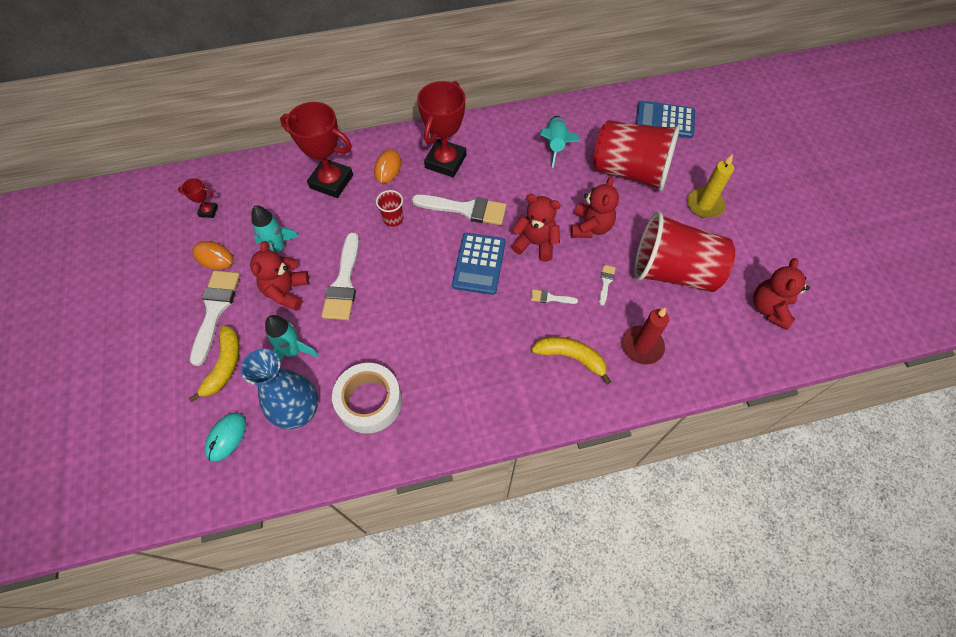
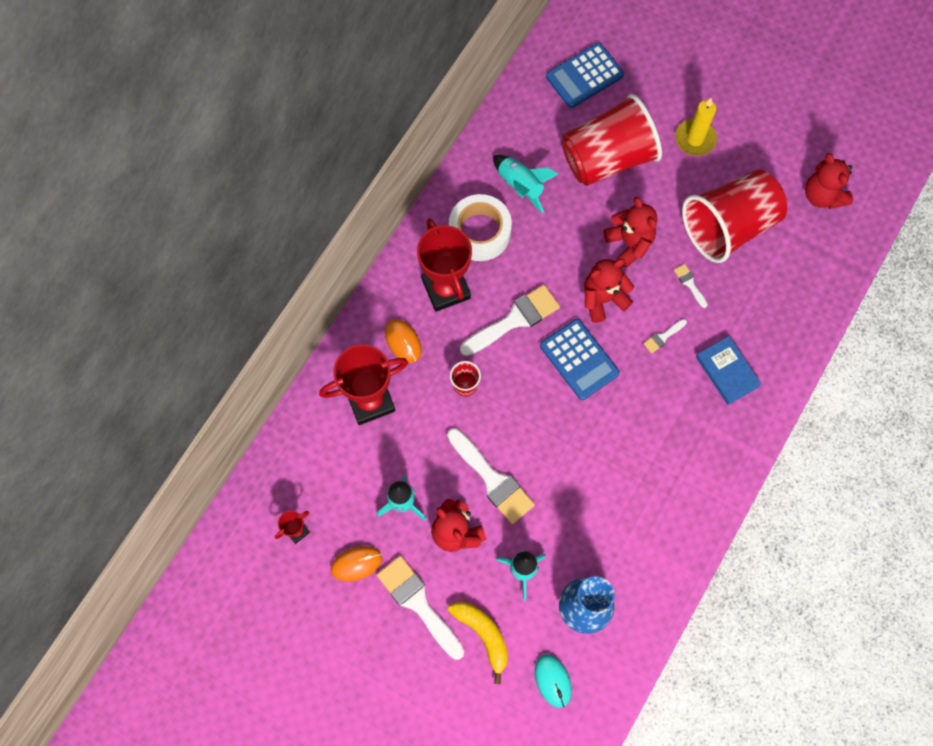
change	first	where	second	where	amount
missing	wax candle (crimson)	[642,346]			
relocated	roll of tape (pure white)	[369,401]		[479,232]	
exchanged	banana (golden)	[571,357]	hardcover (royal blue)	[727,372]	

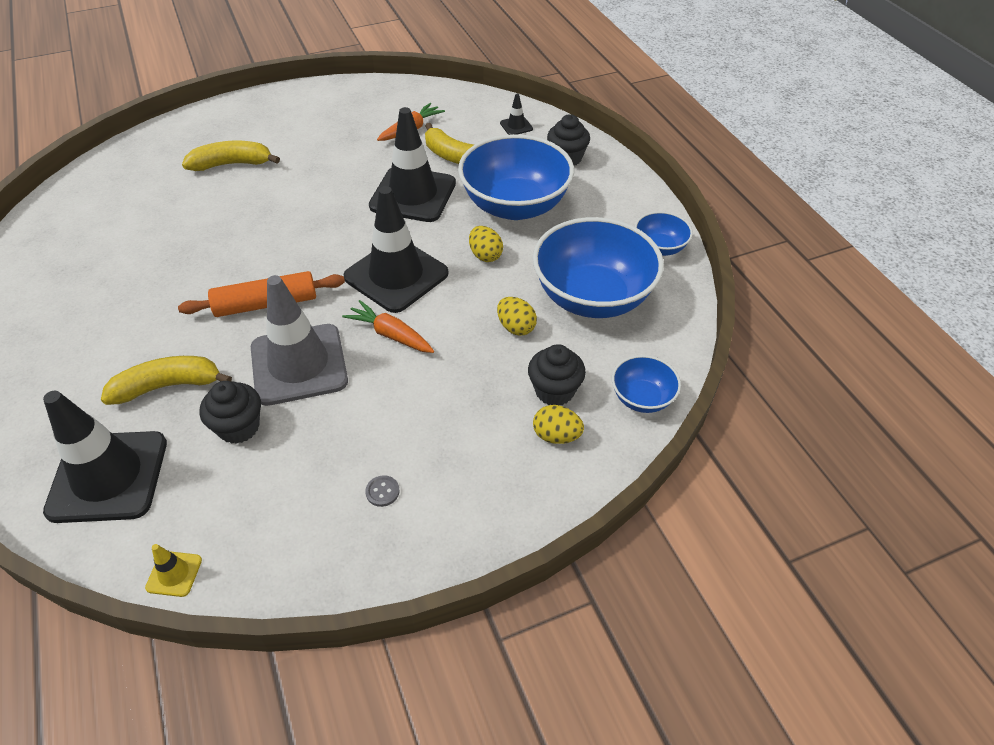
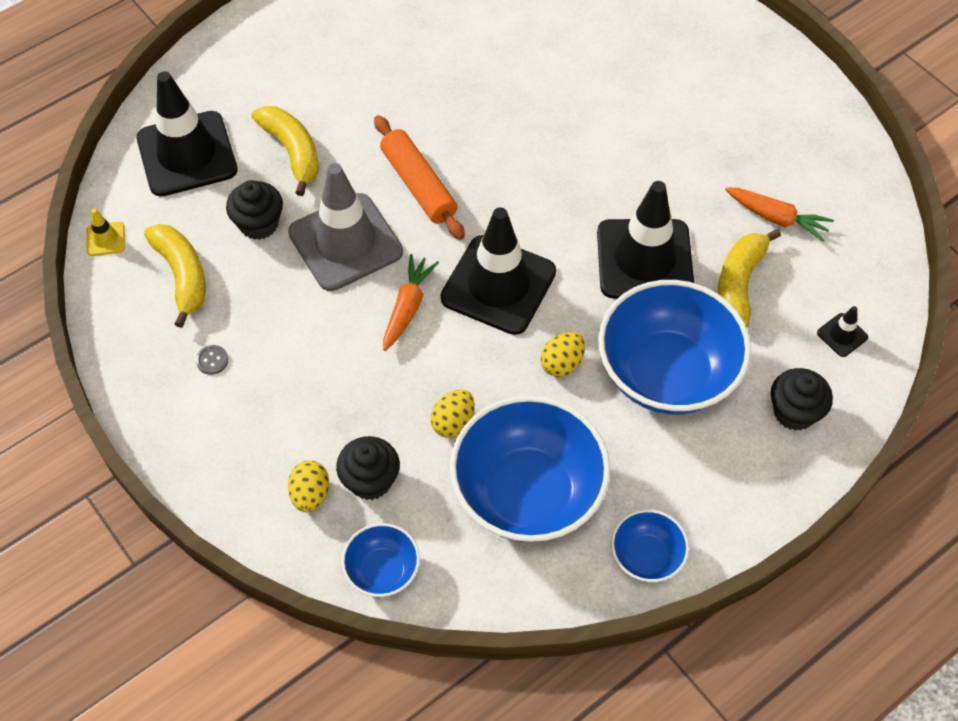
change	first	where	second	where	amount
relocated	banana (golden)	[232,164]		[182,276]	

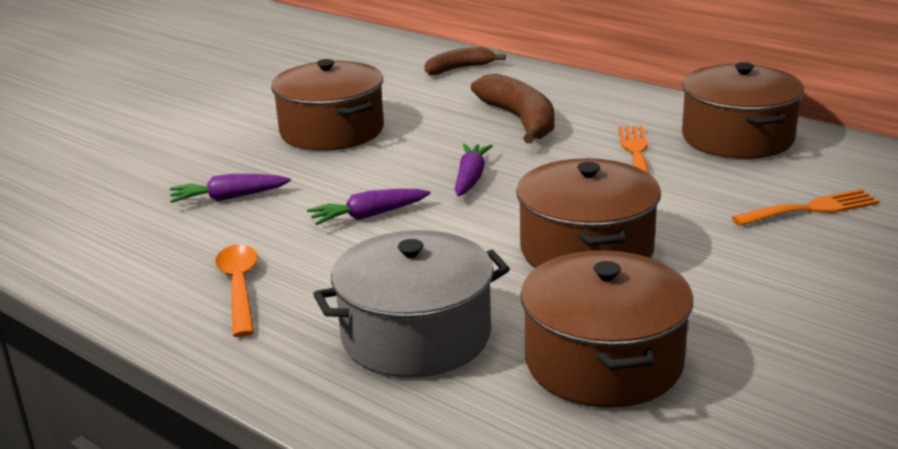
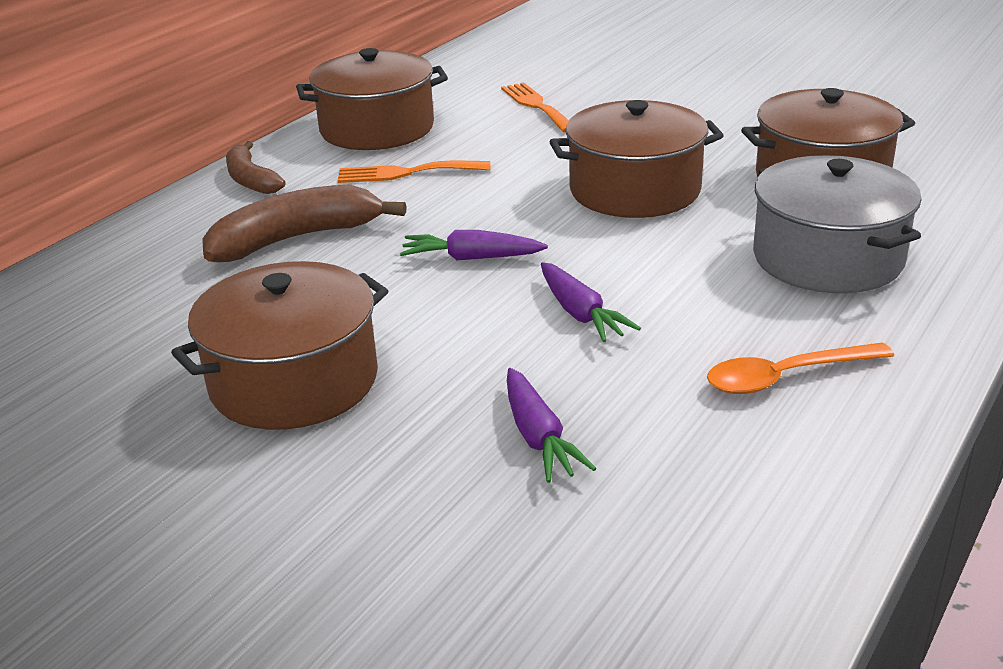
change	first	where	second	where	amount
relocated	banana (dark brown)	[459,69]		[251,180]	

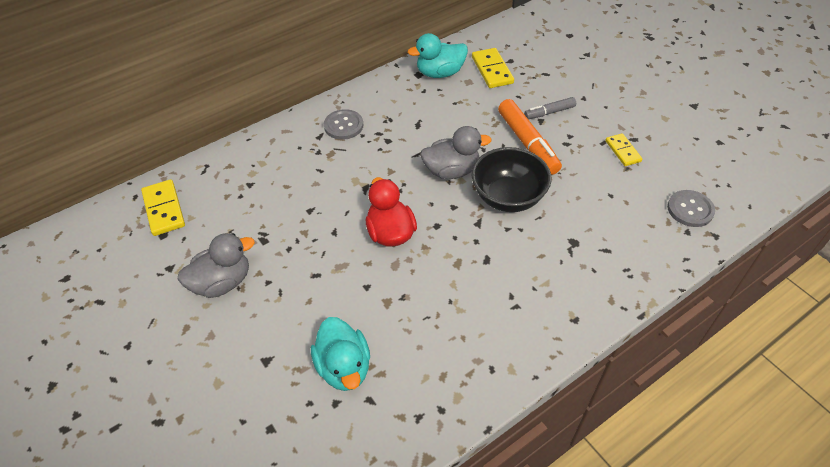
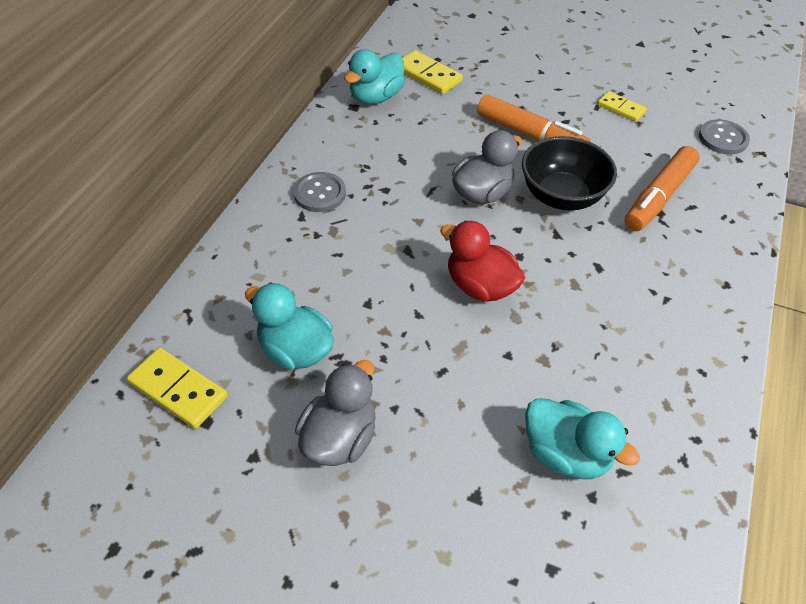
change	first	where	second	where	amount
missing	felt pen (grey)	[549,112]			
appeared			toy duck (teal)	[295,350]	
appeared			felt pen (bright orange)	[658,197]	

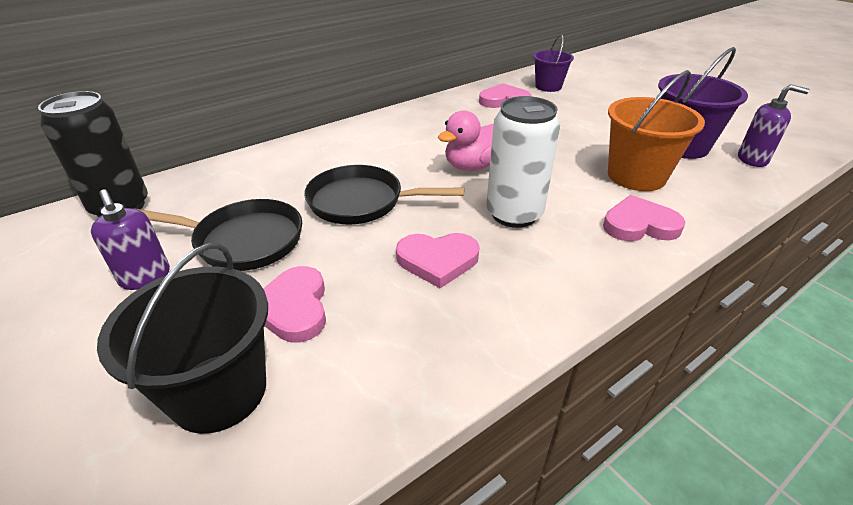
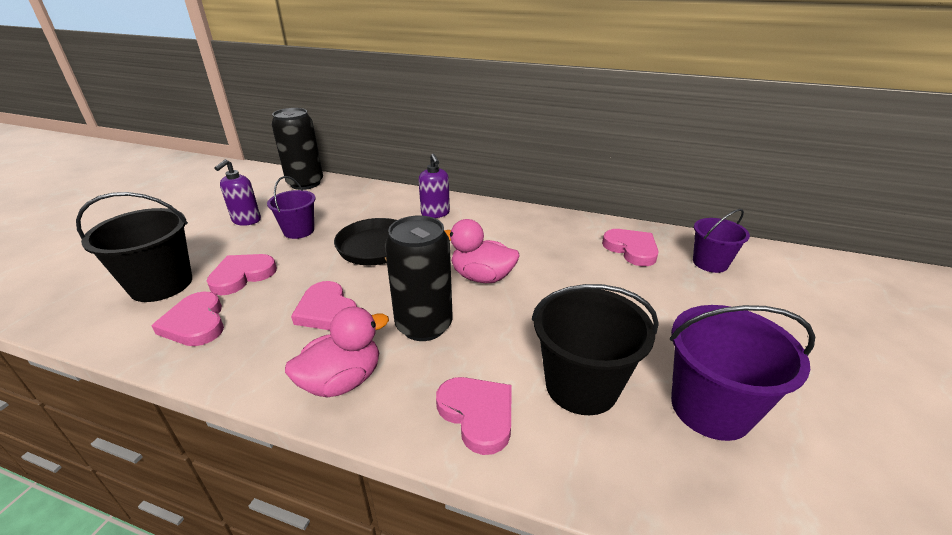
change	first	where	second	where	amount
appeared			heart shape (rosy)	[195,323]	
appeared			toy duck (rosy)	[342,381]	
relocated	soap pump (violet)	[752,159]		[435,213]	
exchanged	frying pan (jet-black)	[243,241]	pail (violet)	[299,231]	
colour	tin (pure white)	[514,214]	tin (jet-black)	[424,325]	
colour	pail (bright orange)	[636,176]	pail (jet-black)	[581,386]	

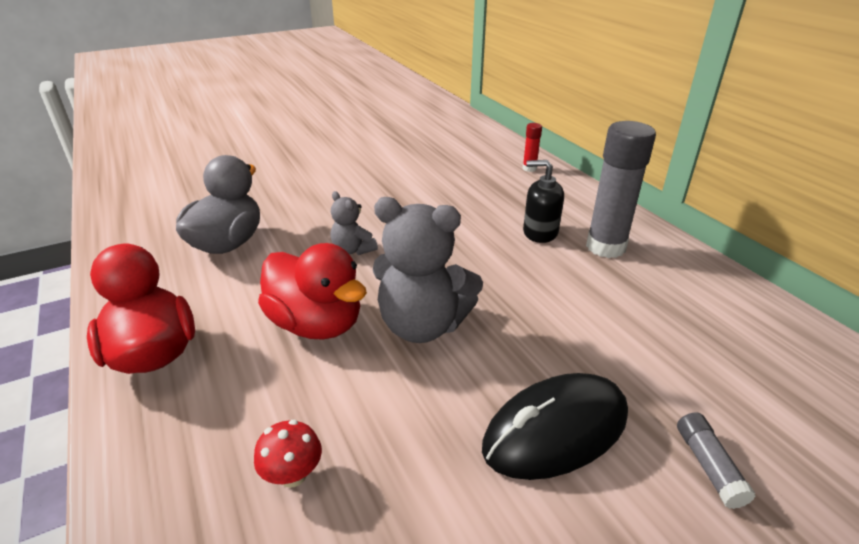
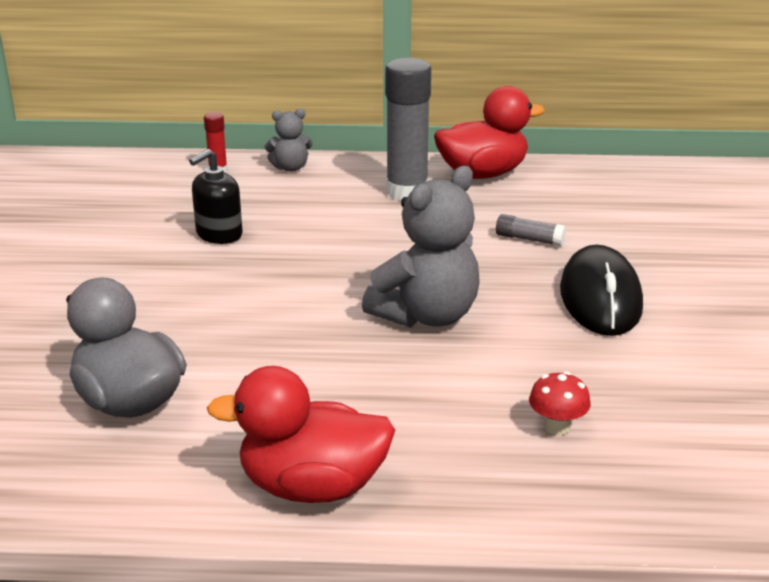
change	first	where	second	where	amount
relocated	toy duck (crimson)	[316,324]		[483,174]	
relocated	teddy bear (grey)	[353,250]		[290,168]	
relocated	soap pump (jet-black)	[540,232]		[219,234]	
relocated	glue stick (grey)	[708,466]		[529,239]	

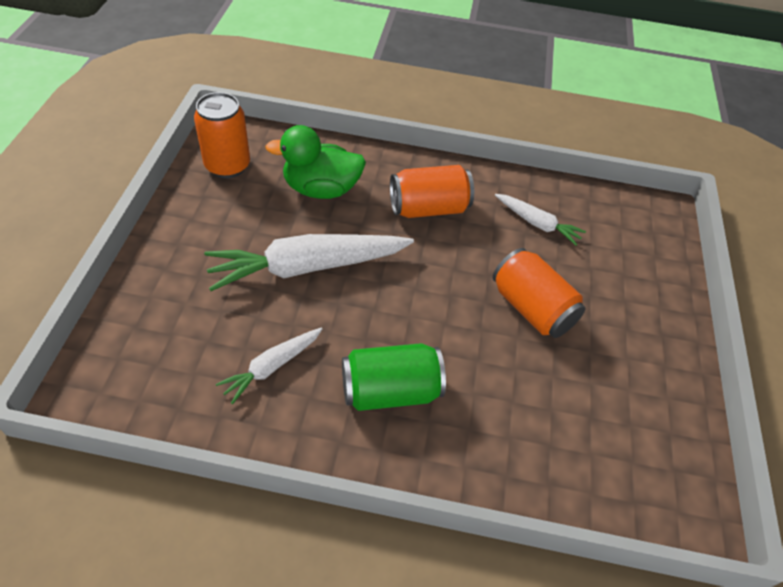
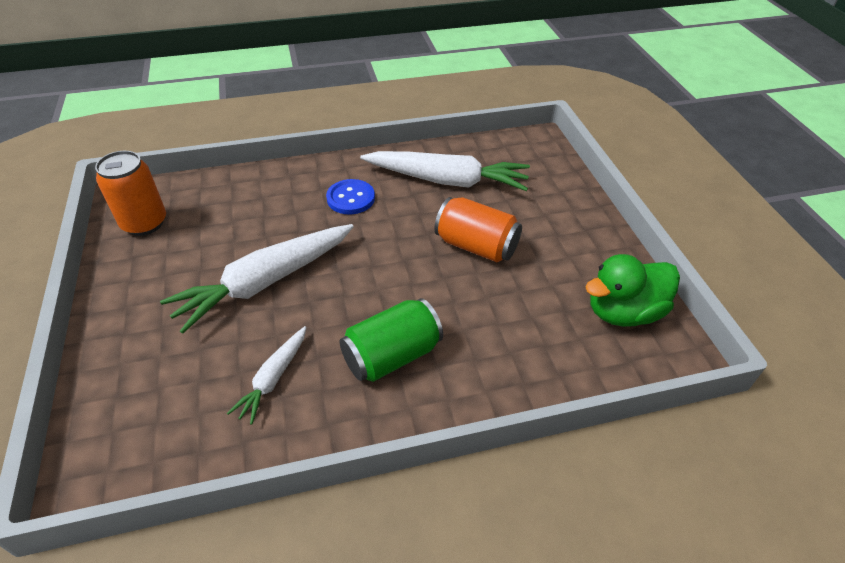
change	first	where	second	where	amount
relocated	toy duck (green)	[321,189]		[623,312]	
exchanged	tin (bright orange)	[428,208]	sewing button (royal blue)	[350,198]	
size	root vegetable (pure white)	[537,223]		[447,180]	x1.93

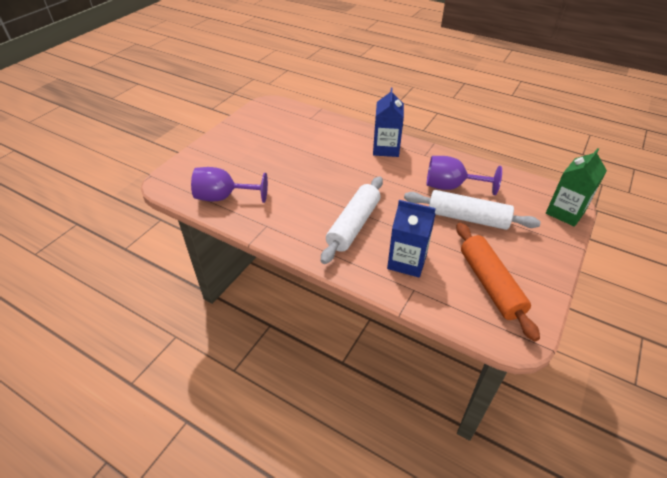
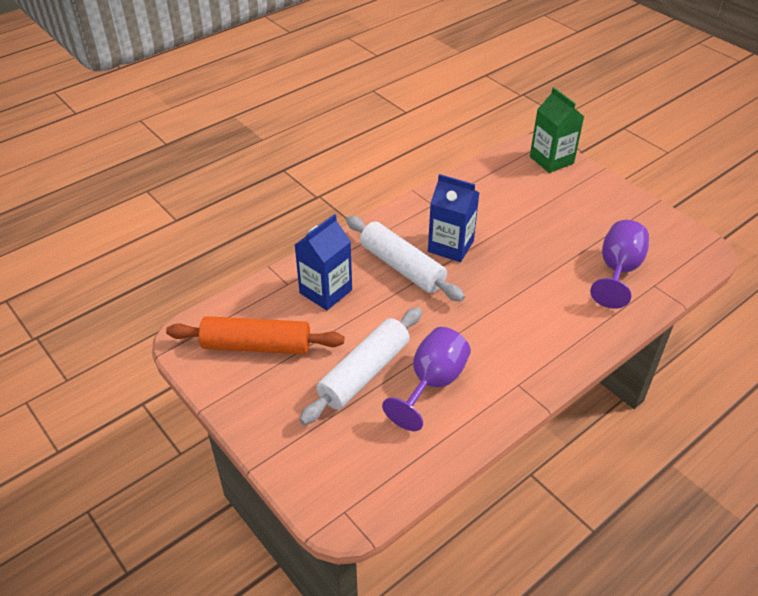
change	first	where	second	where	amount
relocated	wine glass (violet)	[223,197]		[618,270]	
relocated	juice carton (royal blue)	[386,149]		[450,246]	
relocated	juice carton (green)	[565,212]		[551,160]	

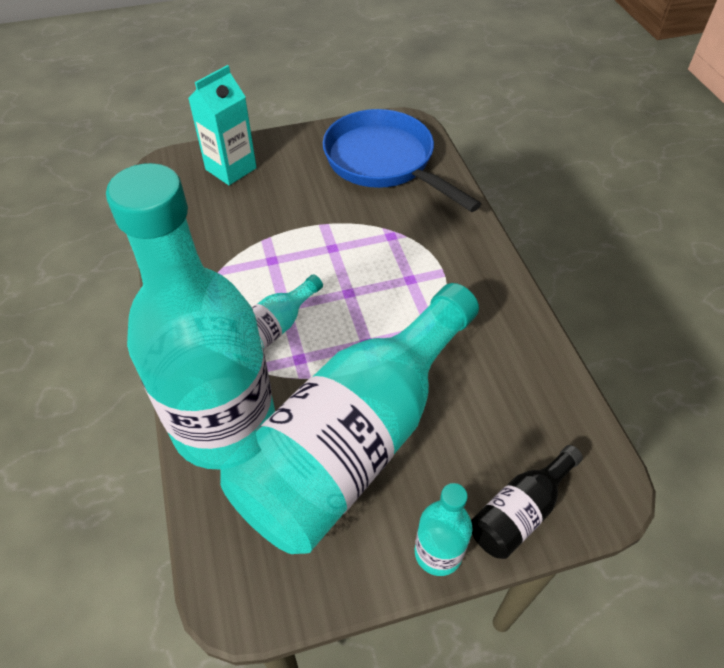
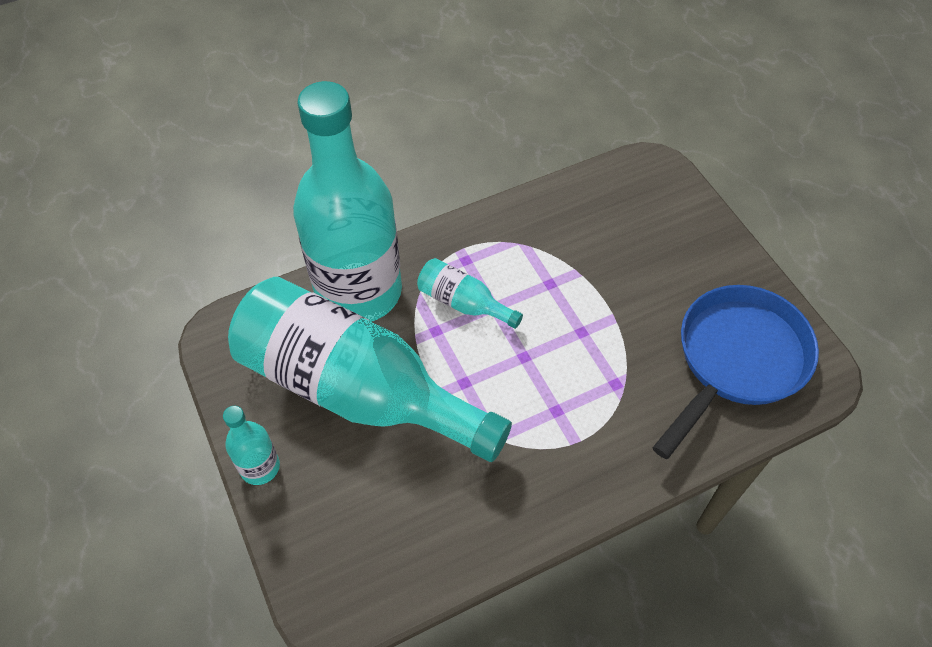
change	first	where	second	where	amount
missing	juice carton (teal)	[231,169]			
missing	flask (jet-black)	[520,512]			

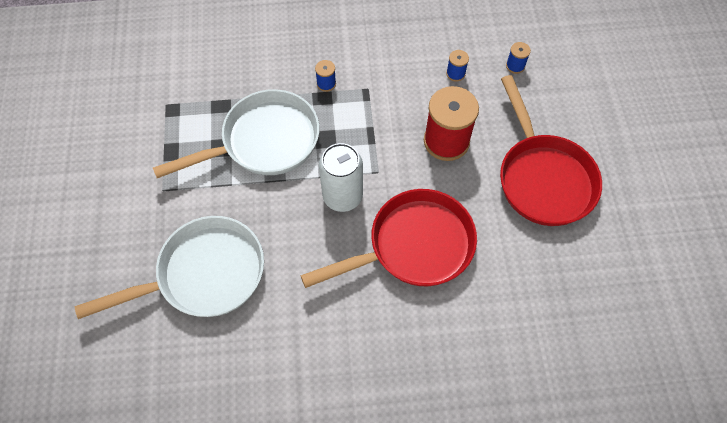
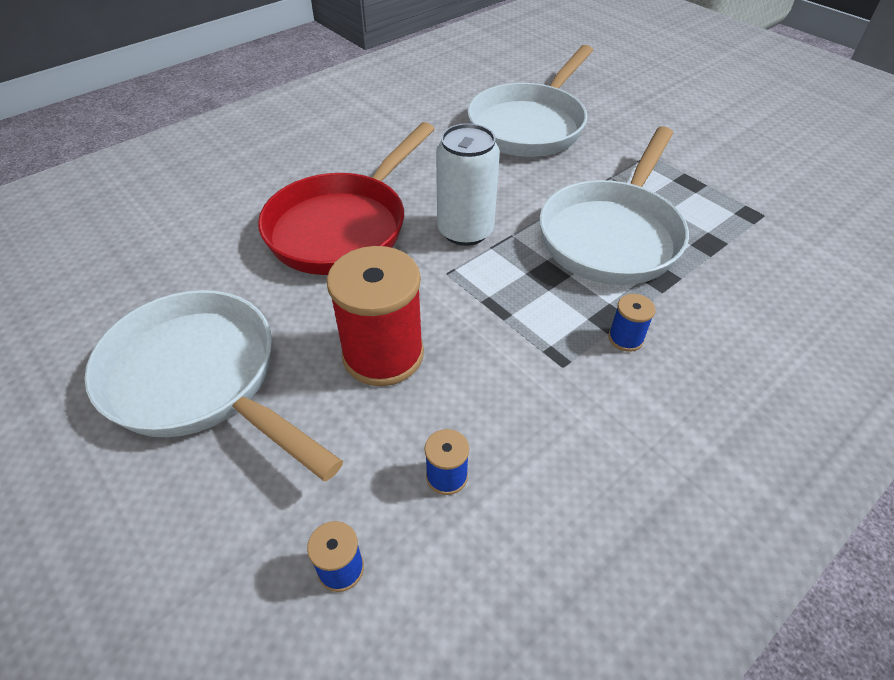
change	first	where	second	where	amount
colour	frying pan (crimson)	[543,178]	frying pan (pure white)	[200,381]	

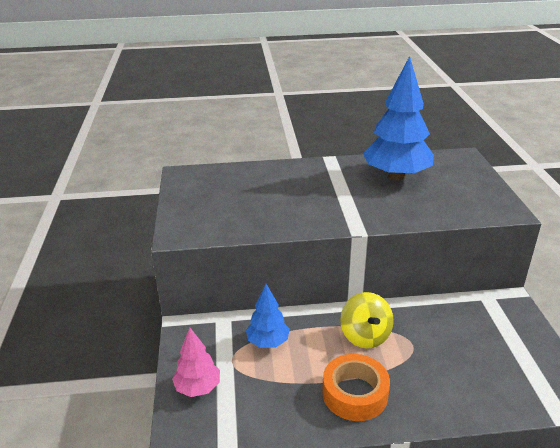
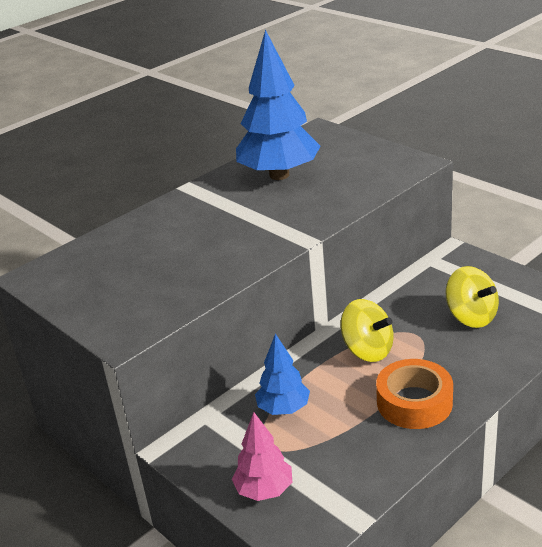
change	first	where	second	where	amount
appeared			toy top (golden)	[471,317]	

